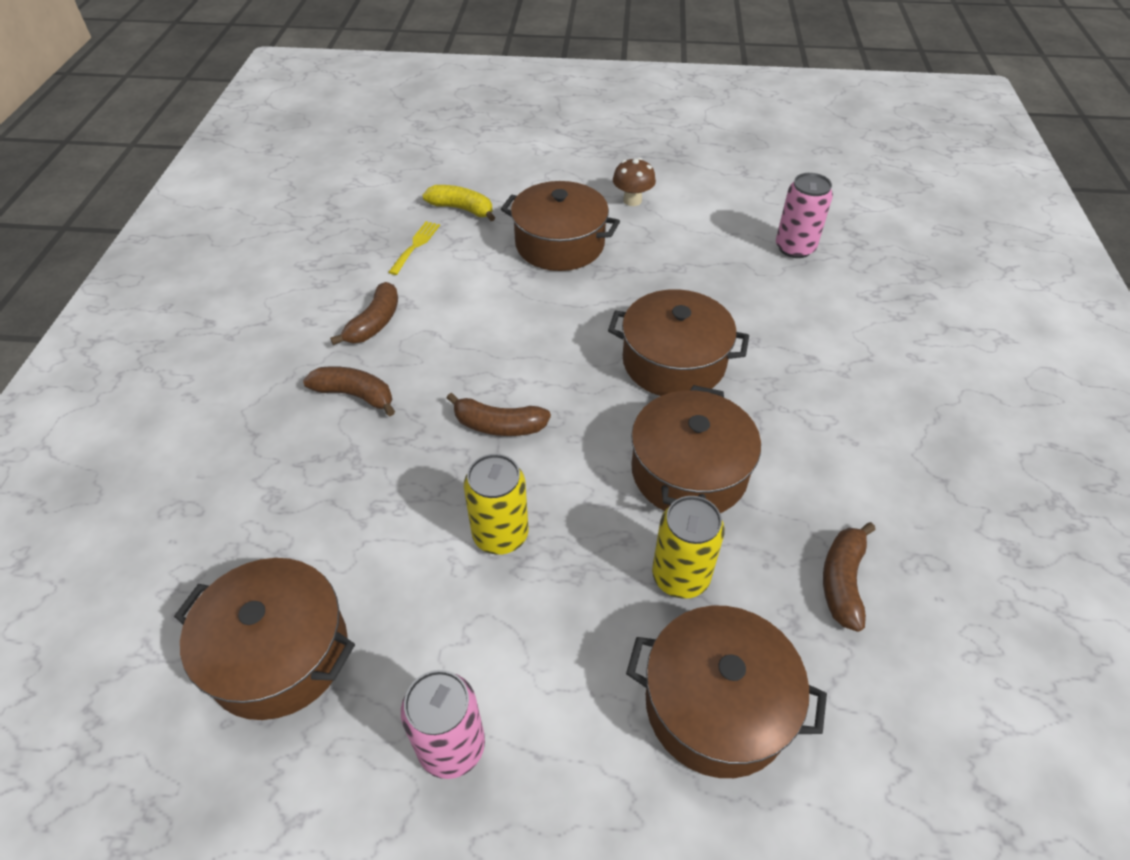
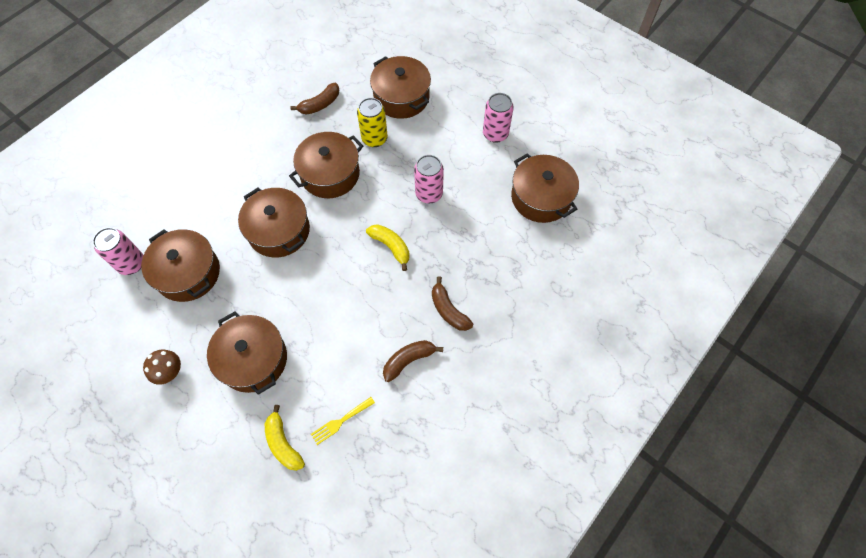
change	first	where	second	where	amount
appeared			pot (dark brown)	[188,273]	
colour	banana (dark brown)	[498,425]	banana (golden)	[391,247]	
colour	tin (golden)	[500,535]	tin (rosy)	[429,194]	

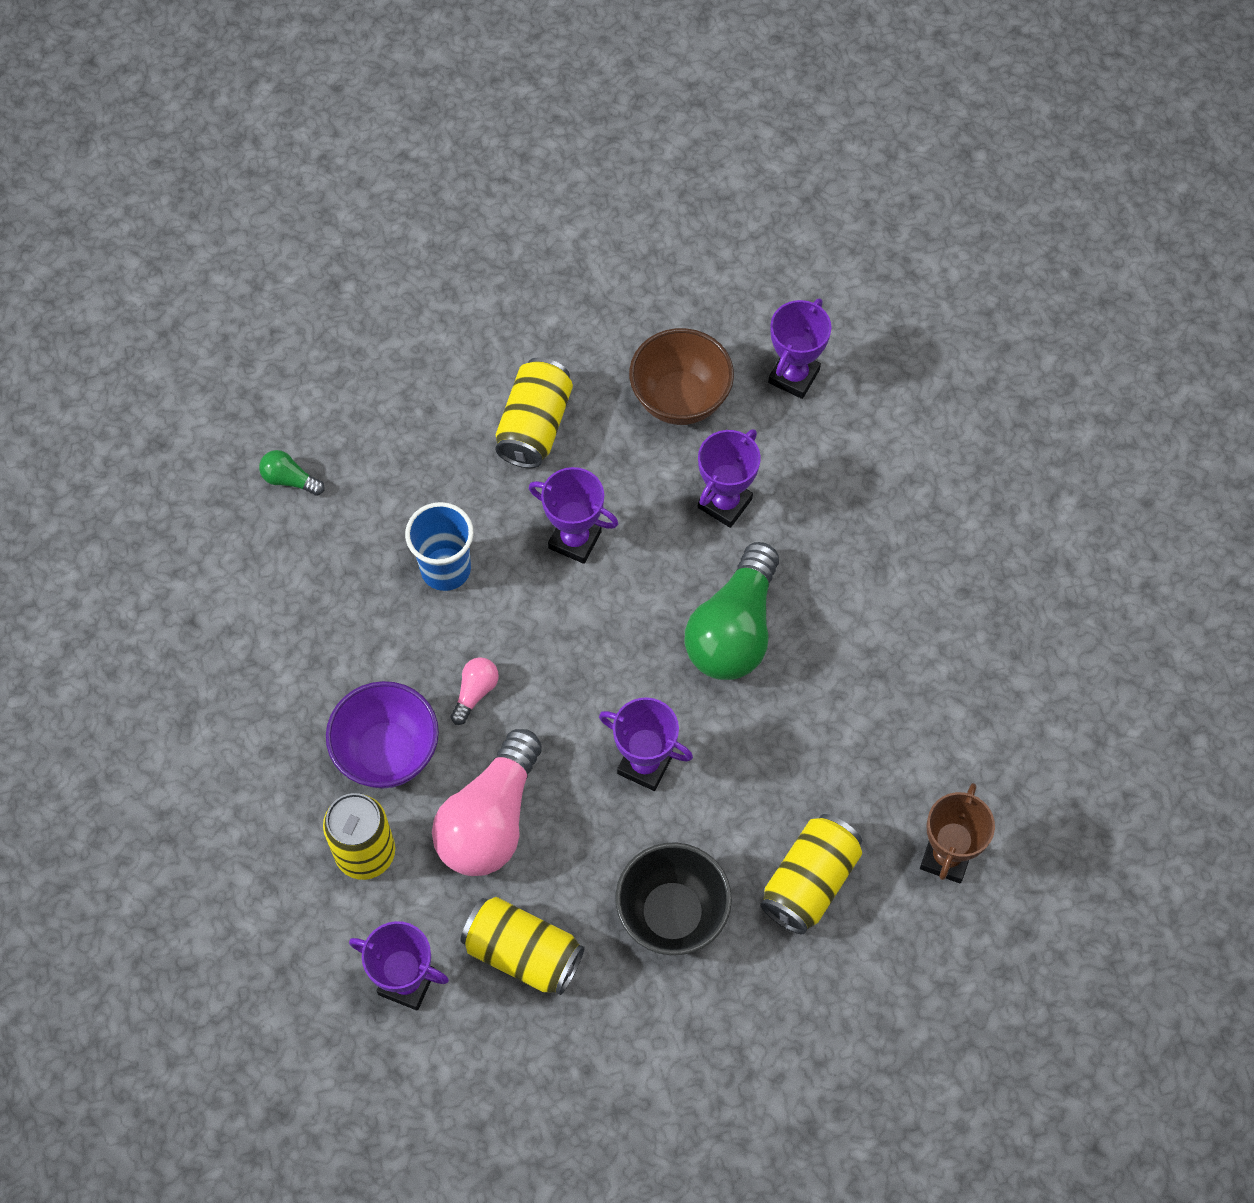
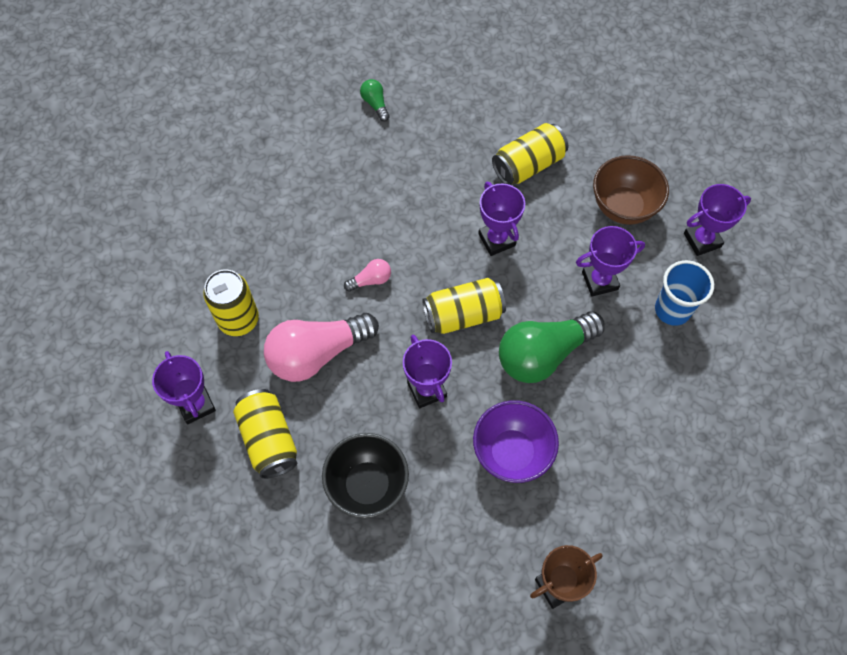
change	first	where	second	where	amount
relocated	bowl (violet)	[387,753]		[512,452]	
relocated	cup (royal blue)	[445,569]		[672,310]	
relocated	tin (golden)	[809,882]		[463,315]	

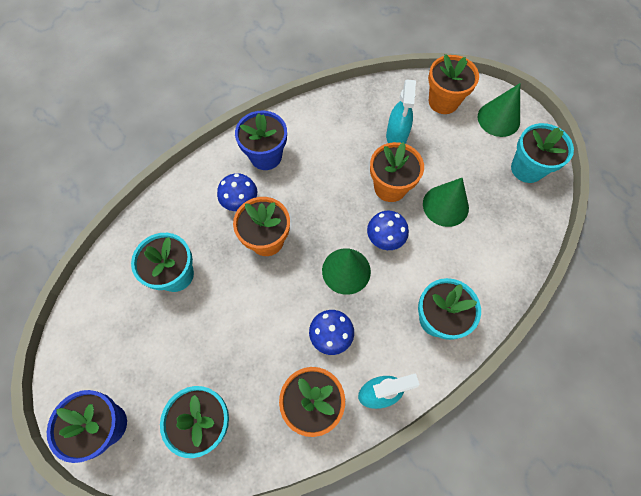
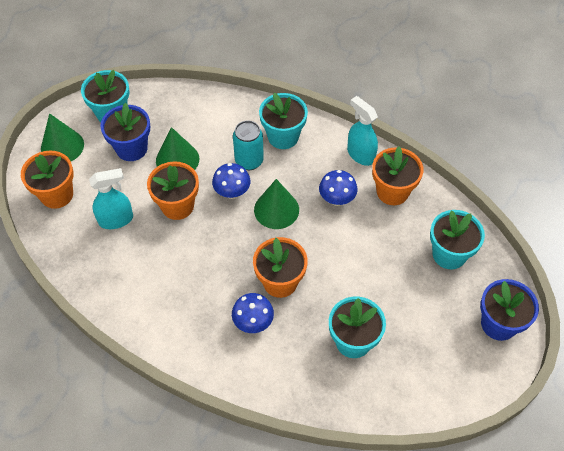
change	first	where	second	where	amount
appeared			tin (teal)	[249,161]	
relocated	plant pot (royal blue)	[266,156]		[131,148]	

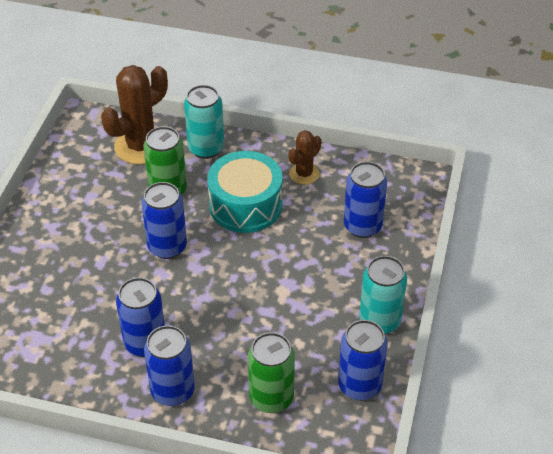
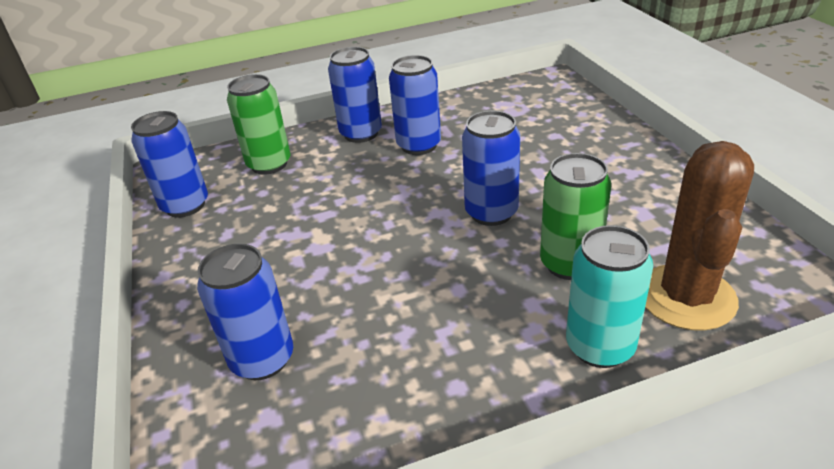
change	first	where	second	where	amount
missing	drum (teal)	[245,205]			
missing	cactus (dark brown)	[304,174]			
missing	tin (teal)	[379,321]			

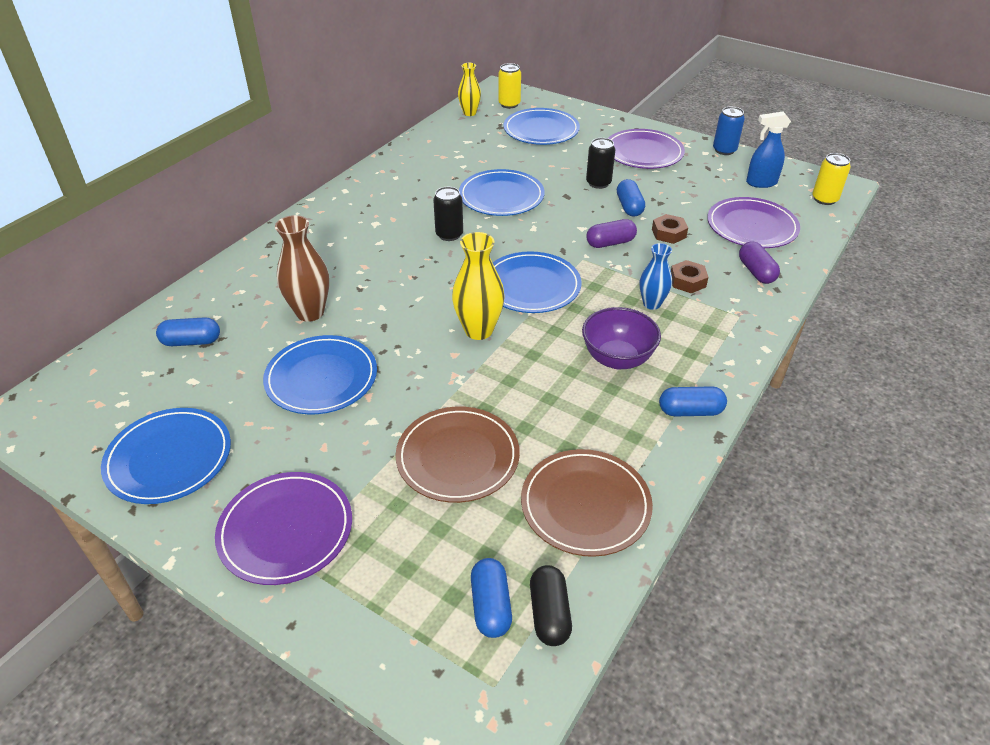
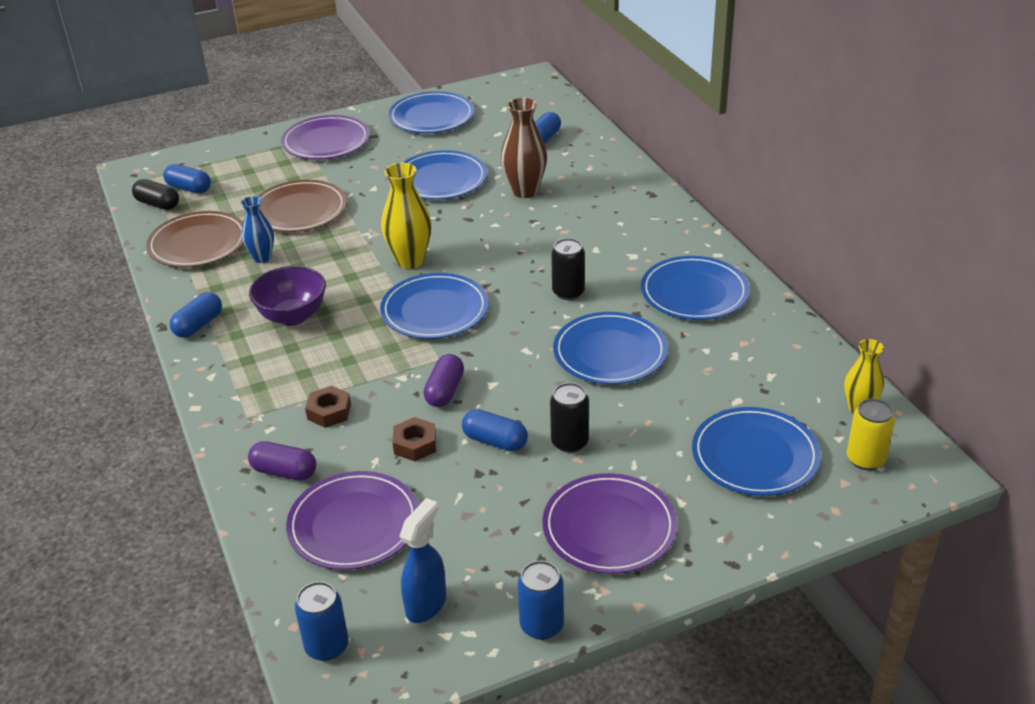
change	first	where	second	where	amount
appeared			plate (royal blue)	[694,292]	
relocated	vase (royal blue)	[652,304]		[262,258]	
colour	tin (golden)	[824,199]	tin (royal blue)	[327,646]	

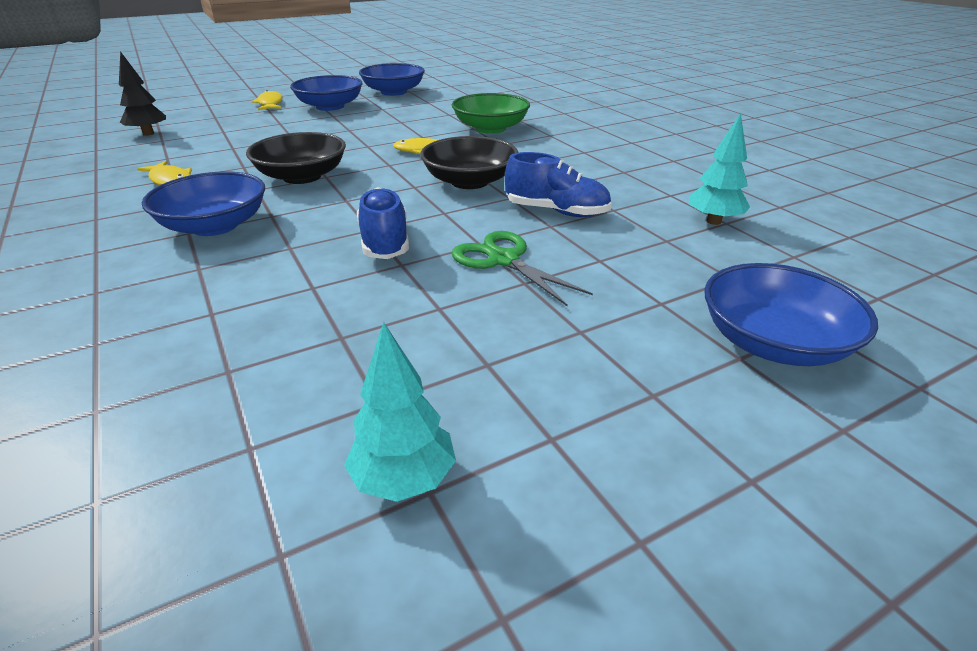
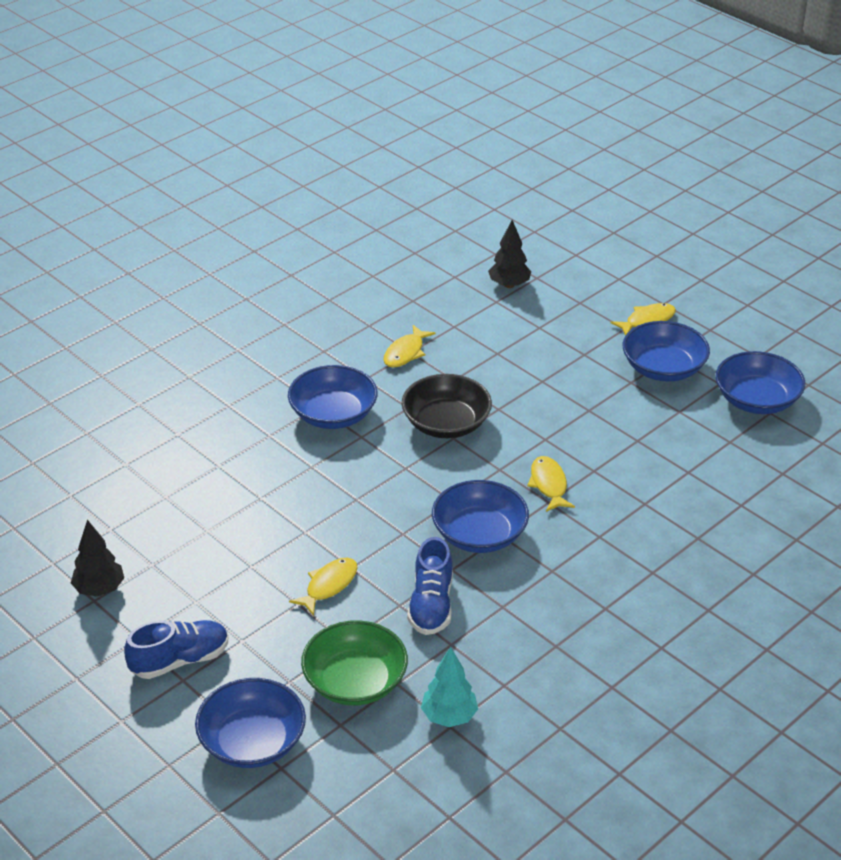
change	first	where	second	where	amount
relocated	lace-up shoe (royal blue)	[385,242]		[180,660]	
relocated	bowl (green)	[490,128]		[355,681]	
exchanged	scissors (green)	[503,260]	fish figure (golden)	[329,585]	
colour	toy tree (teal)	[404,479]	toy tree (jet-black)	[99,589]	
colour	bowl (jet-black)	[469,181]	bowl (royal blue)	[479,534]	

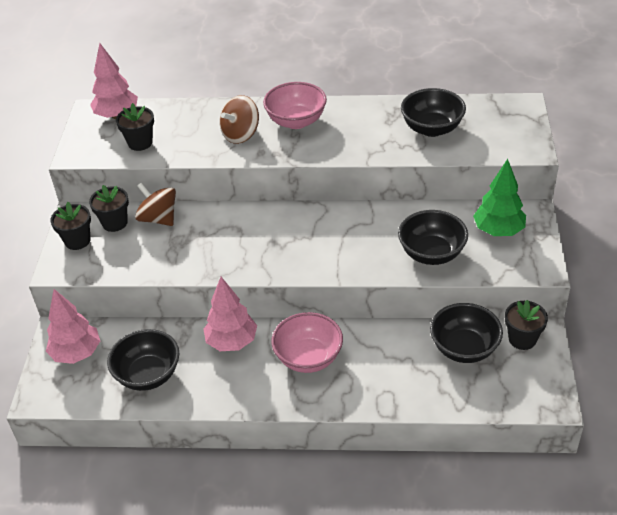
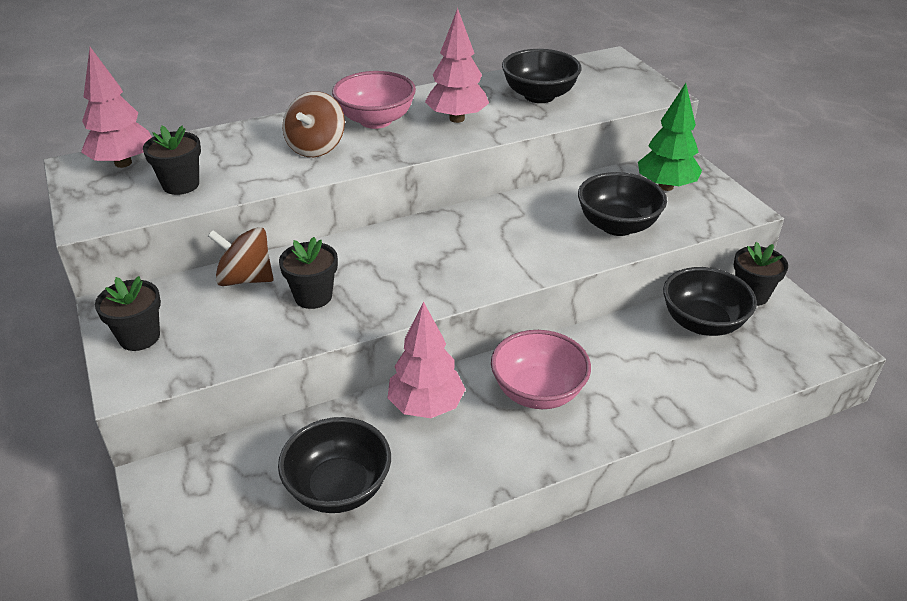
change	first	where	second	where	amount
relocated	toy tree (rosy)	[77,353]		[457,119]	
relocated	plant pot (jet-black)	[115,223]		[313,296]	

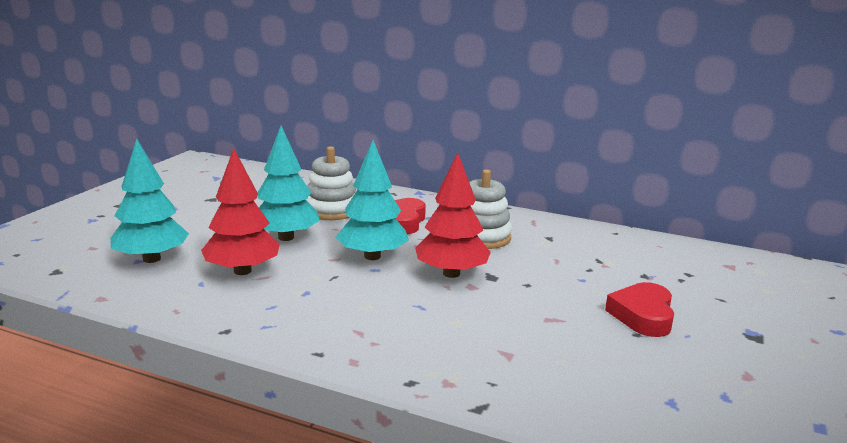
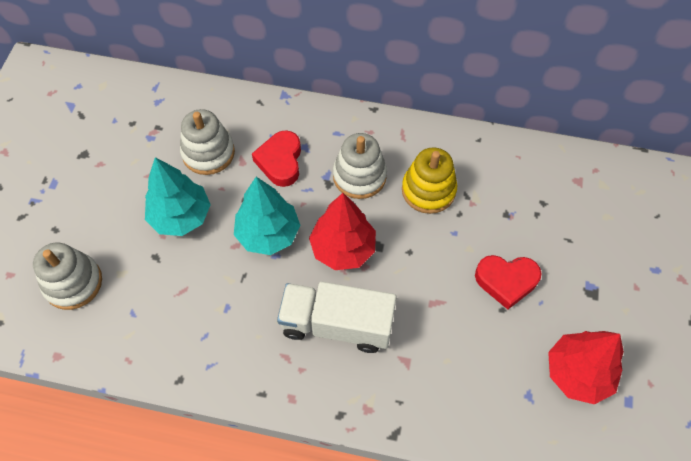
change	first	where	second	where	amount
appeared			lorry (pure white)	[337,324]	
appeared			ring stacker (golden)	[428,190]	
relocated	toy tree (crimson)	[242,271]		[577,373]	
exchanged	toy tree (teal)	[152,259]	ring stacker (pure white)	[73,283]	
spun	heart shape (crimson)	[642,315]		[506,281]	90 degrees counterclockwise

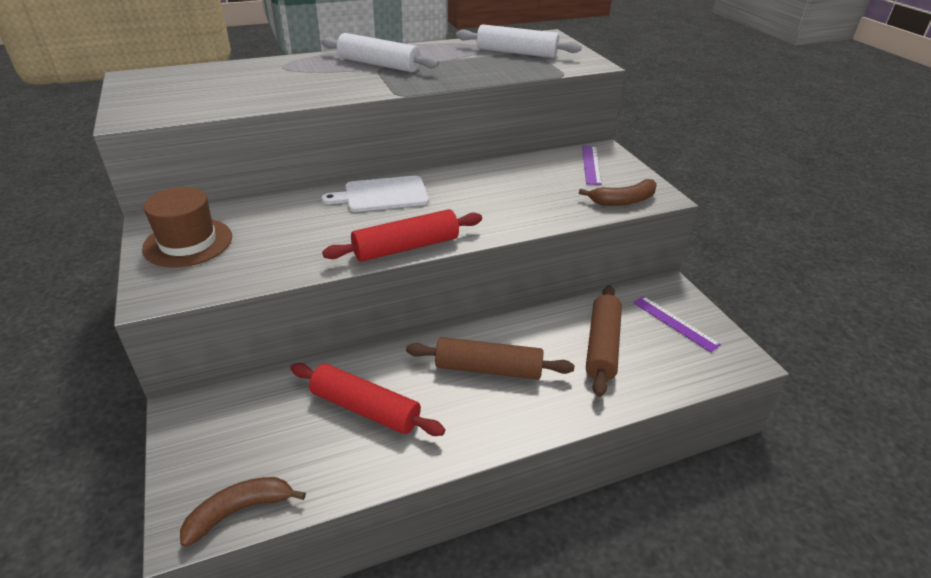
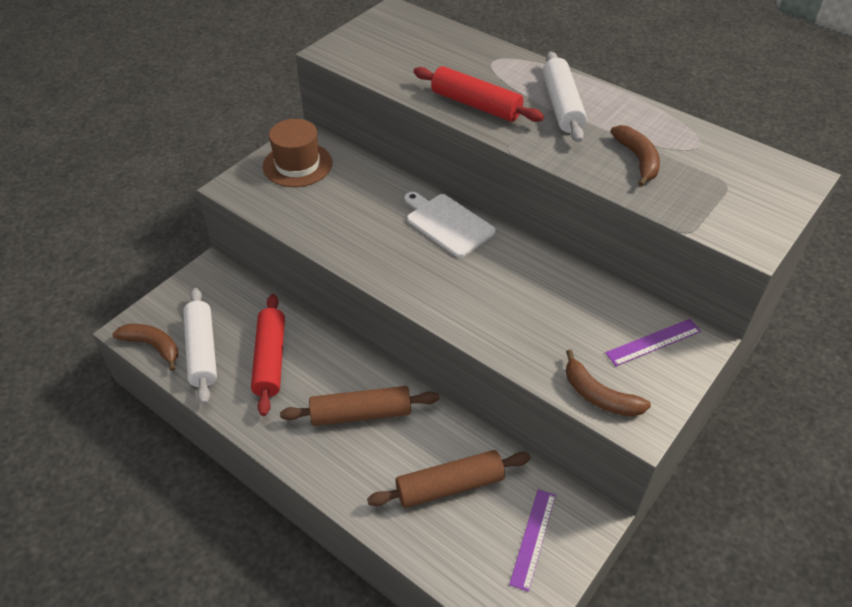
change	first	where	second	where	amount
appeared			banana (dark brown)	[638,160]	
relocated	dough roller (crimson)	[406,247]		[476,105]	
relocated	dough roller (pure white)	[516,53]		[202,351]	
spun	dough roller (dark brown)	[488,369]		[361,414]	75 degrees counterclockwise

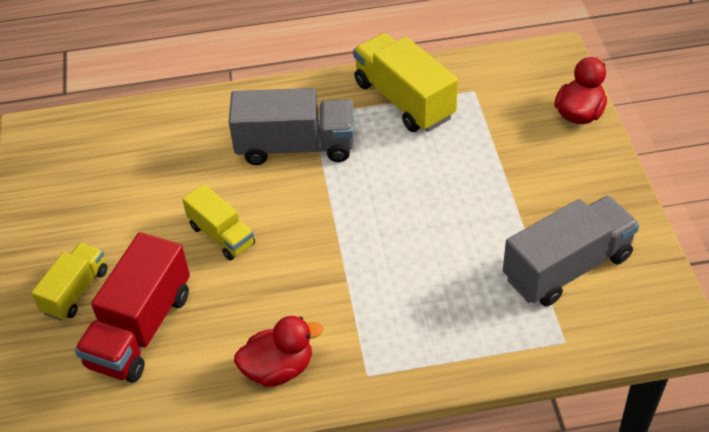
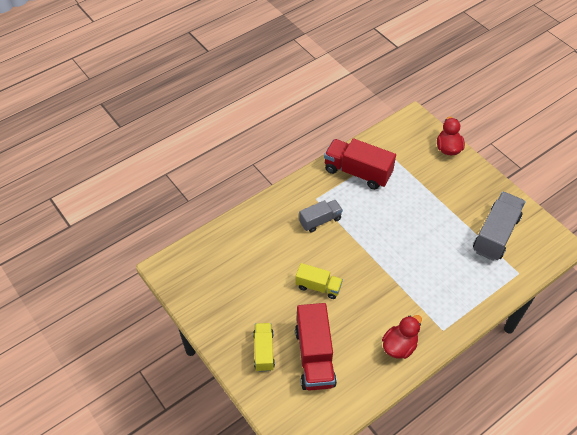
change	first	where	second	where	amount
colour	lorry (golden)	[404,100]	lorry (crimson)	[357,172]	
size	lorry (grey)	[295,146]		[320,220]	x0.60

